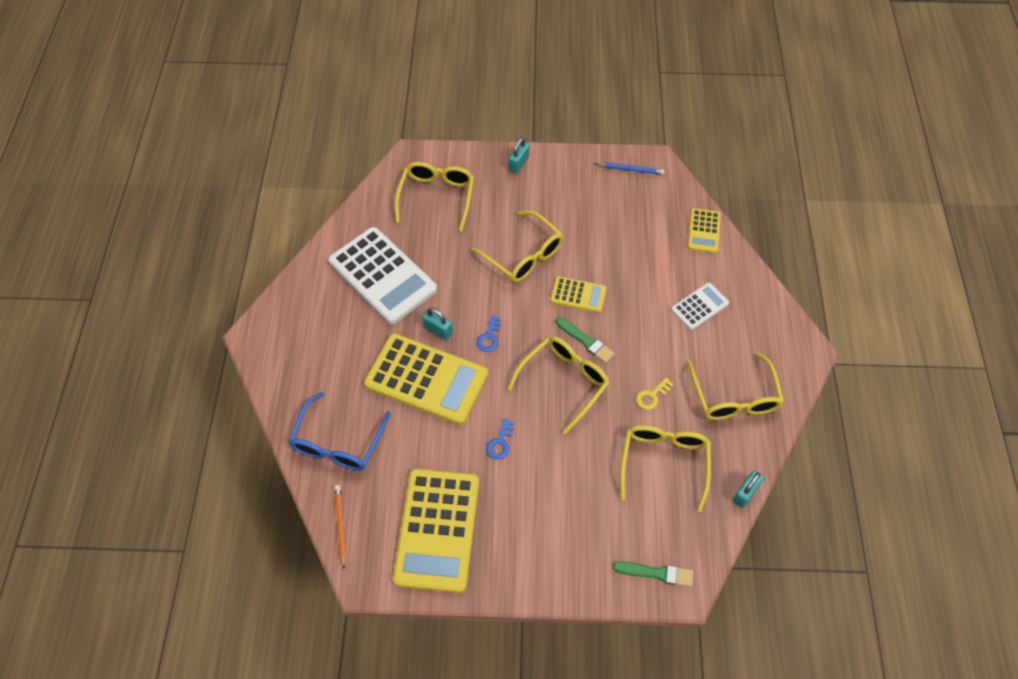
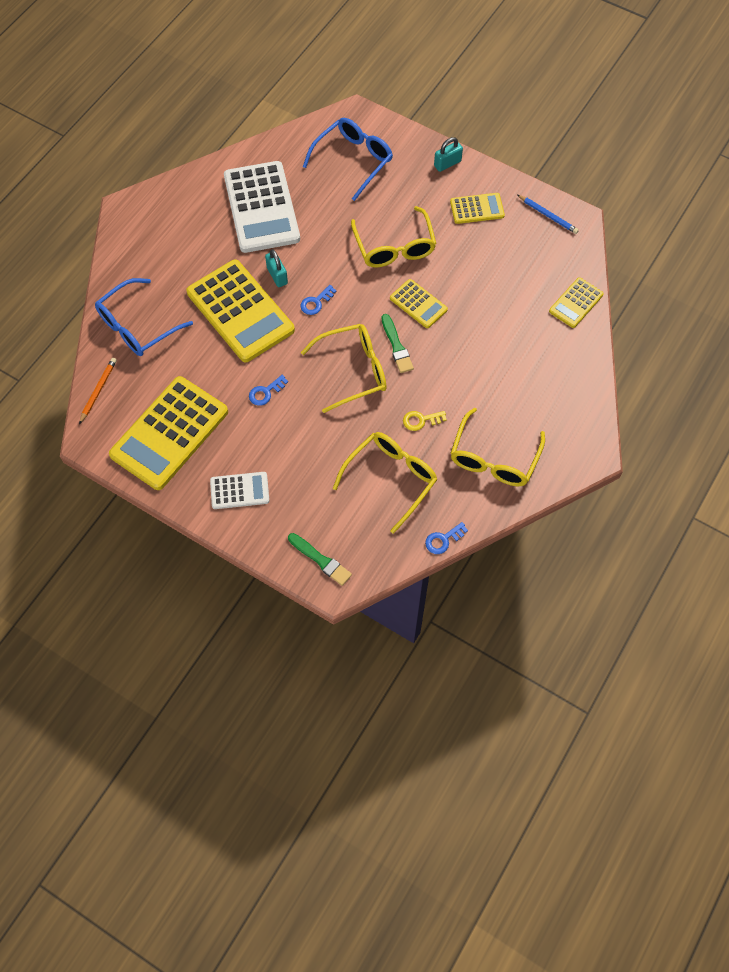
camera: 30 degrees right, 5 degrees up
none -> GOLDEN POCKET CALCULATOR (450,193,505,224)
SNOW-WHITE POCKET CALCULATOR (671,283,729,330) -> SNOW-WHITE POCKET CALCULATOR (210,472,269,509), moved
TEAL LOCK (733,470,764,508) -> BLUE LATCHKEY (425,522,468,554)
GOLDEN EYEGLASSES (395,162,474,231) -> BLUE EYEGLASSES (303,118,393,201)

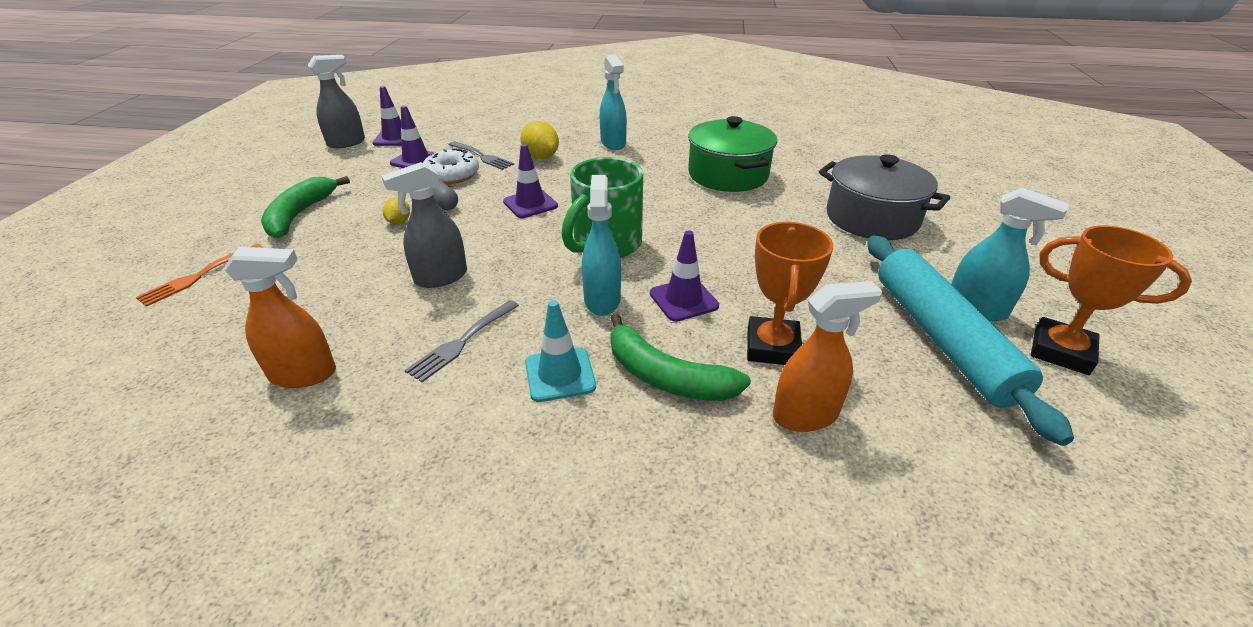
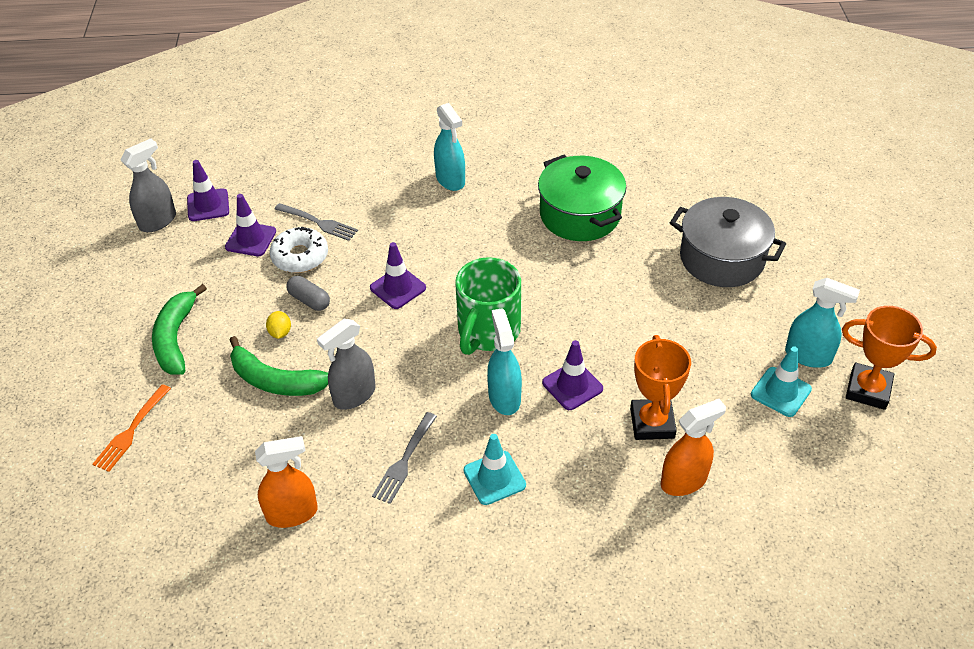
camera: 10 degrees left, 10 degrees up
GOLDEN CITRUS FRUIT (520,121,559,159) -> none
EMERALD BANANA (610,313,751,401) -> EMERALD BANANA (230,336,328,396), moved
TEAL PASTRY ROLLER (868,236,1074,446) -> TEAL SAFETY CONE (751,346,812,417)

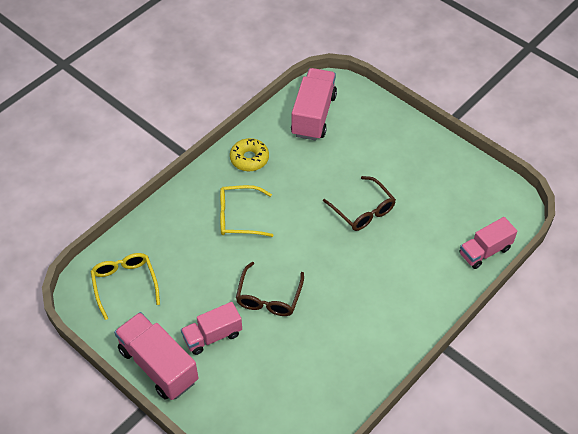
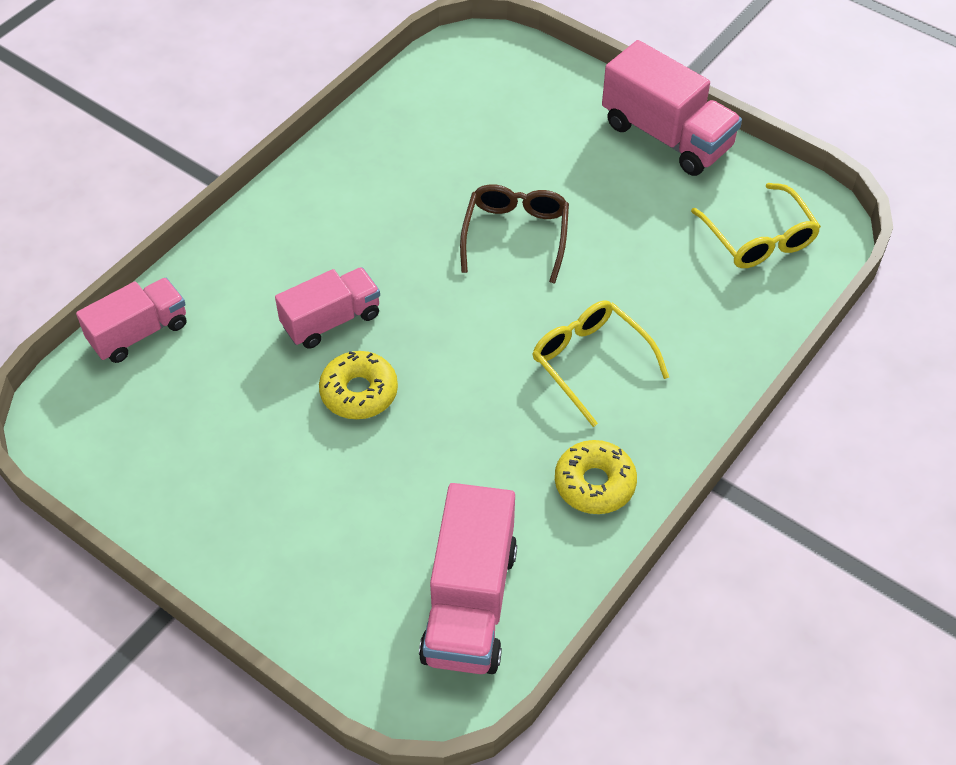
camera: 175 degrees right, 0 degrees up
PINK TRUCK (181,302,242,355) -> PINK TRUCK (275,267,380,349), moved
BROWN EYEGLASSES (323,176,396,231) -> GOLDEN DOUGHNUT (319,351,398,419)
GOLDEN EYEGLASSES (220,185,273,237) -> GOLDEN EYEGLASSES (532,300,669,427), 120 degrees counterclockwise

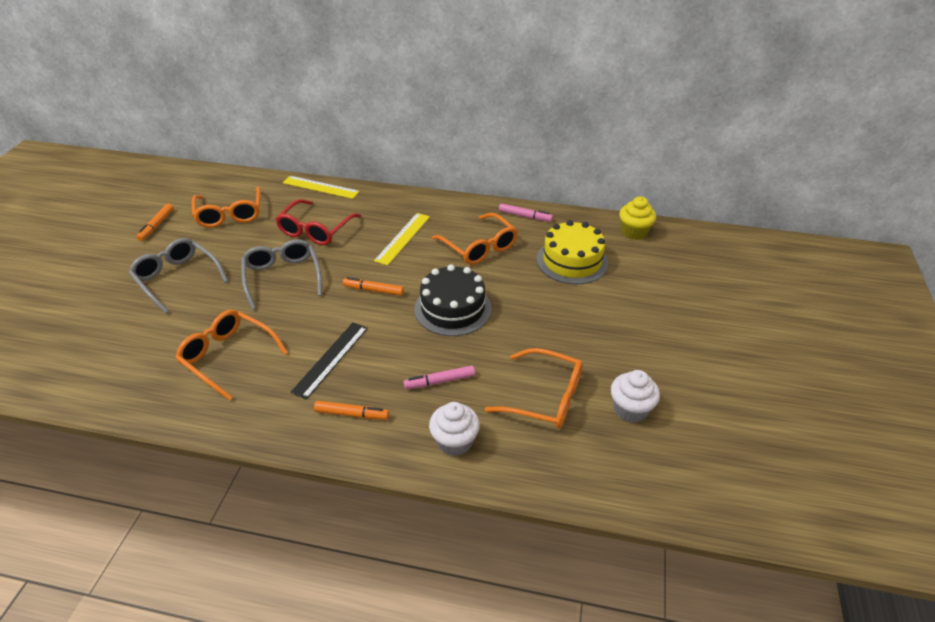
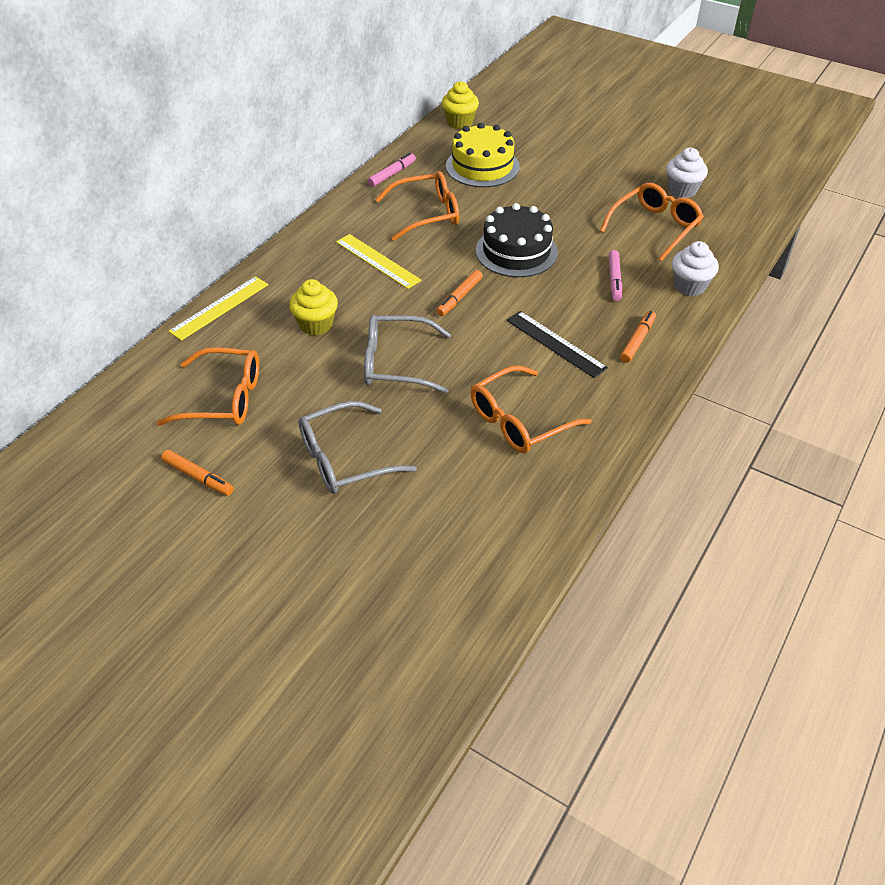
camera: 70 degrees left, 5 degrees up
RED EYEGLASSES (275,199,361,245) -> GOLDEN FAIRY CAKE (289,279,338,336)

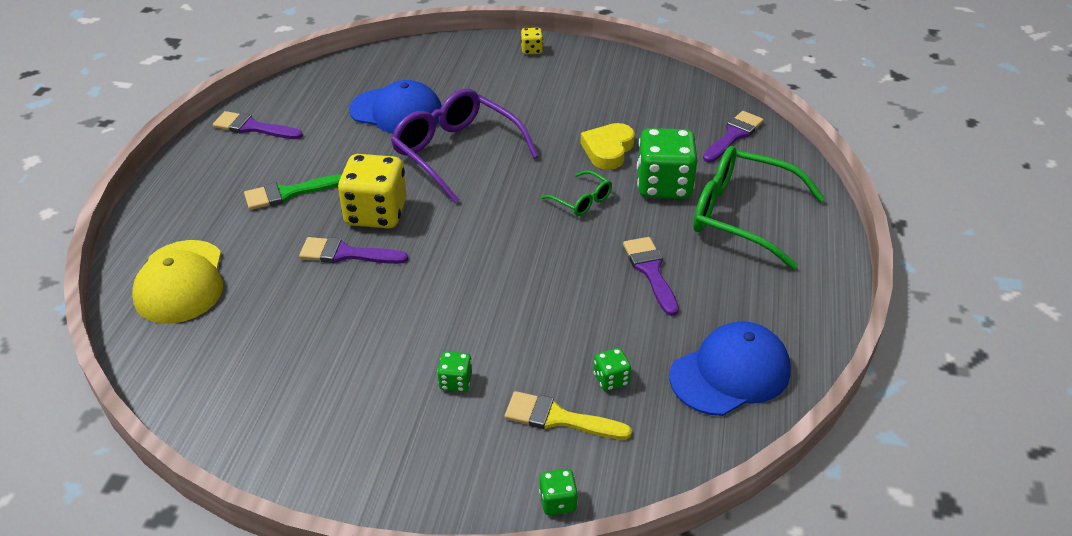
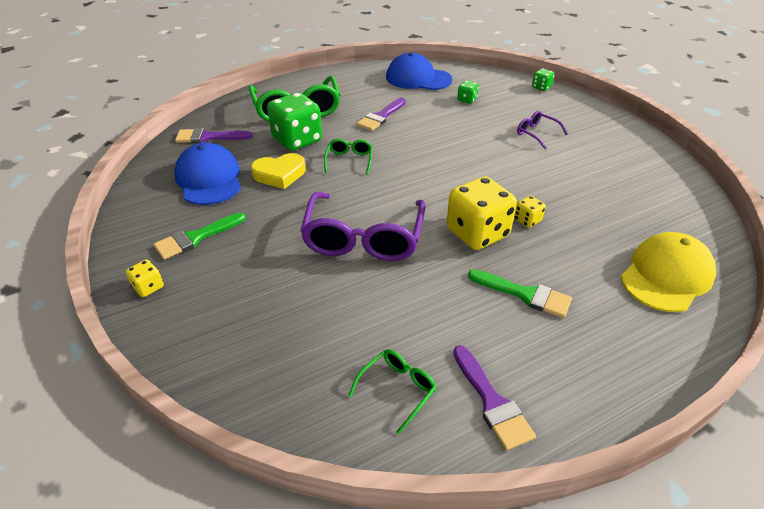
camera: 130 degrees left, 0 degrees up
GOLDEN BRUSH (505,391,632,440) -> none
none -> EMERALD BRUSH (153,213,246,260)
none -> EMERALD EYEGLASSES (348,349,437,434)
BLUE CAP (349,80,442,134) -> BLUE CAP (174,143,241,205), moved
PURPLE BRUSH (299,237,408,264) -> GOLDEN DICE (514,196,546,228)
EMERALD DICE (437,351,472,392) -> PURPLE EYEGLASSES (517,111,568,149)

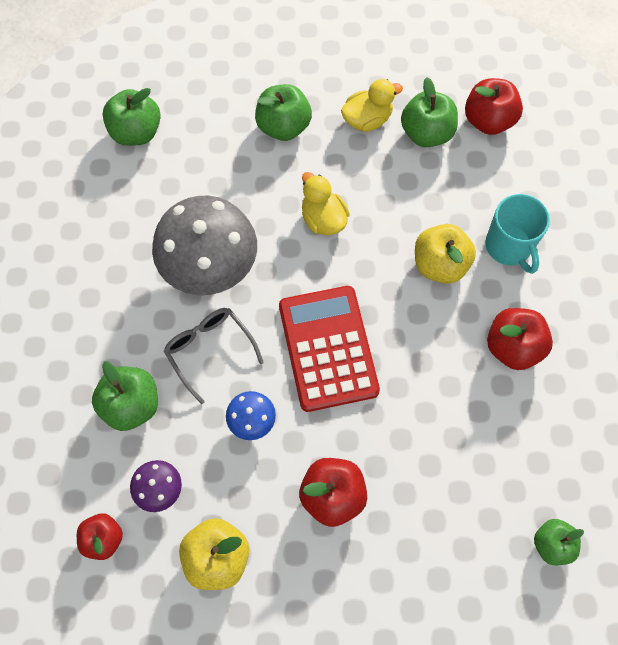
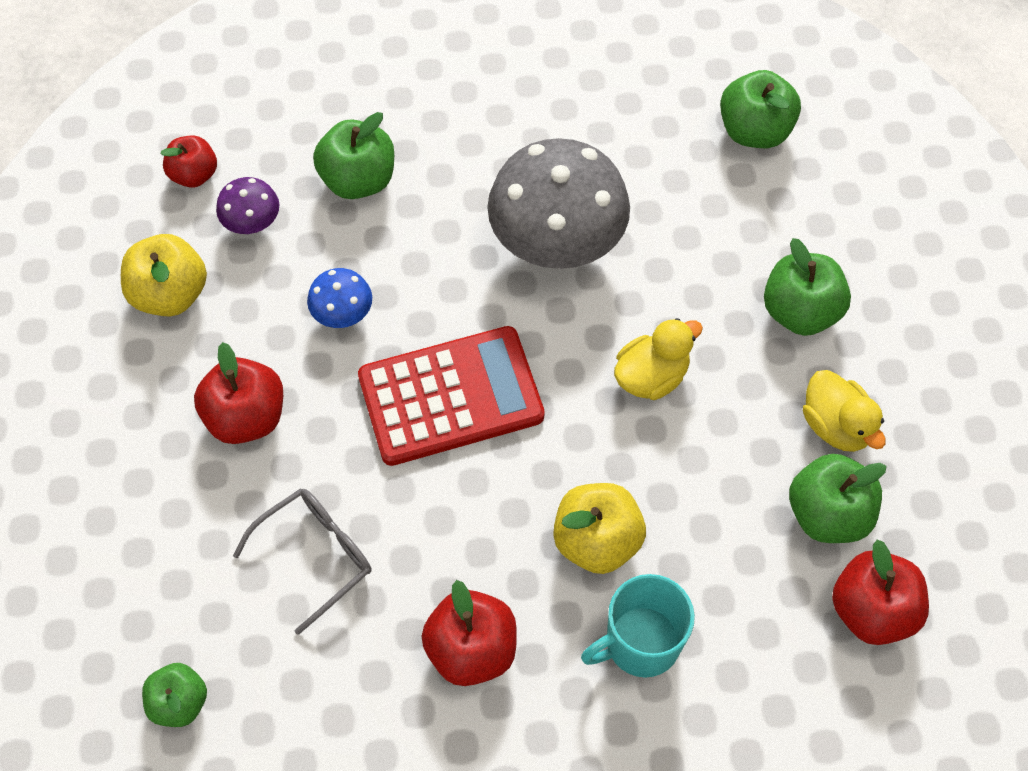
camera: 85 degrees right, 5 degrees down
ASH-GREY EYEGLASSES (164,308,264,404) -> ASH-GREY EYEGLASSES (233,488,372,635), moved

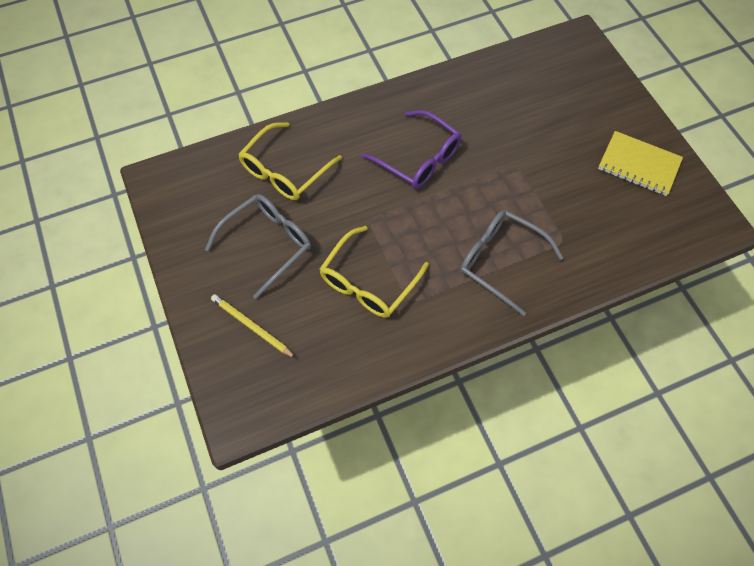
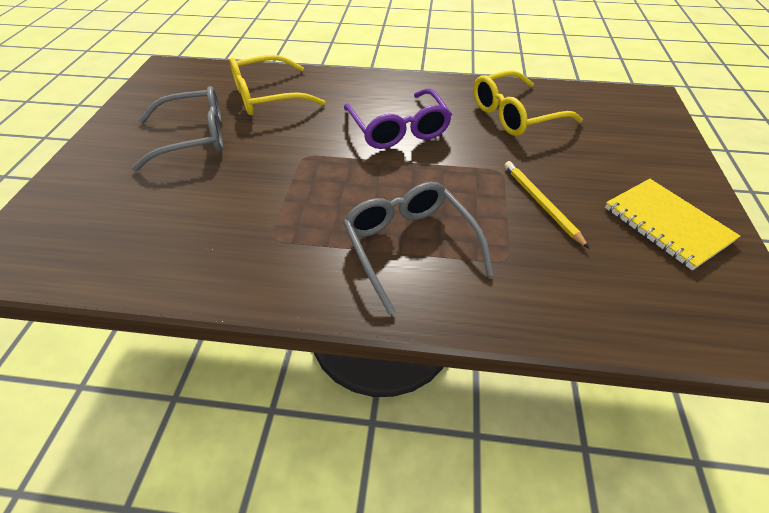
camera: 30 degrees right, 15 degrees down
GOLDEN WOODEN PENCIL (211,294,296,358) -> GOLDEN WOODEN PENCIL (504,161,589,248), moved
GOLDEN EYEGLASSES (320,226,429,318) -> GOLDEN EYEGLASSES (473,70,583,136), moved

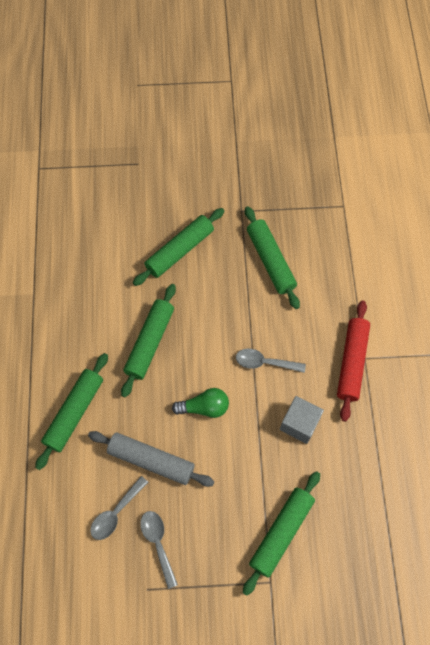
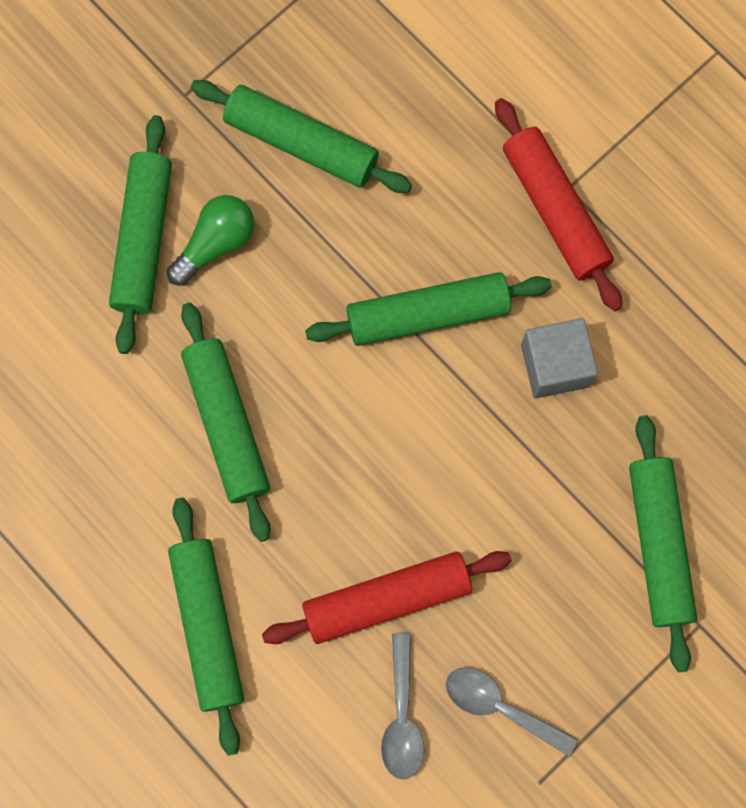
camera: 40 degrees left, 10 degrees up
EMERALD BULB (172,388,229,418) -> EMERALD BULB (167,195,255,286), moved
ASH-GREY SPOON (236,349,306,373) -> EMERALD PASTRY ROLLER (305,272,552,346)
ASH-GREY PASTRY ROLLER (88,431,214,487) -> RED PASTRY ROLLER (262,551,512,644)

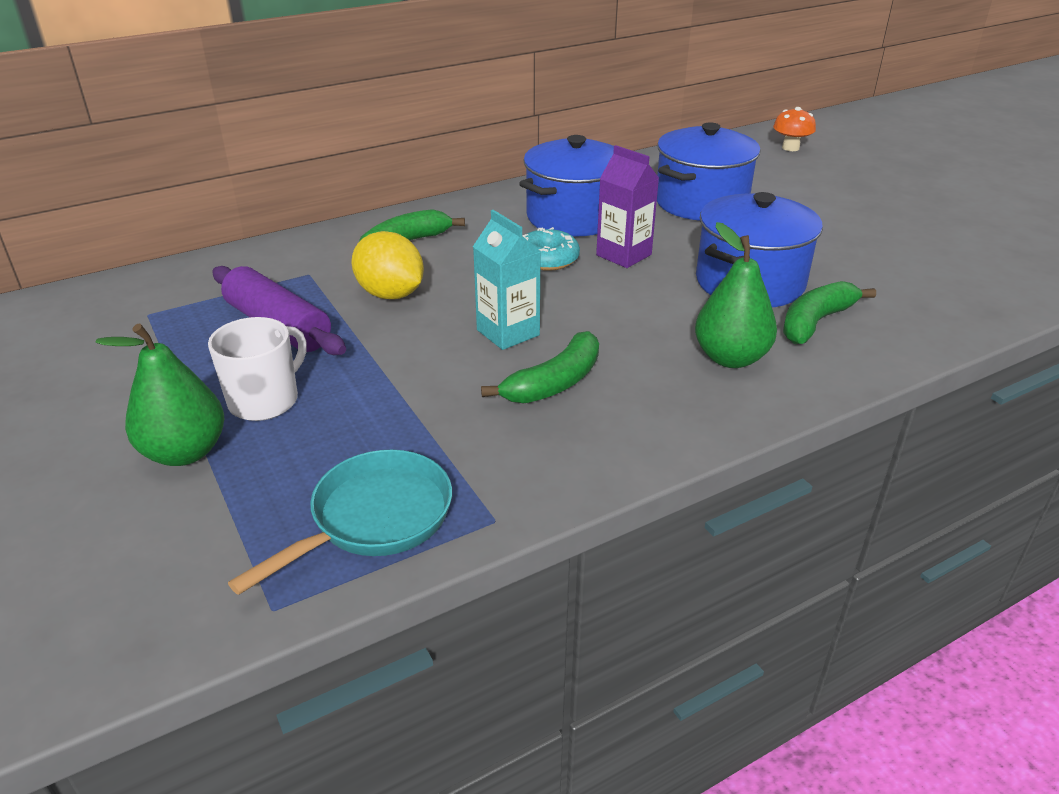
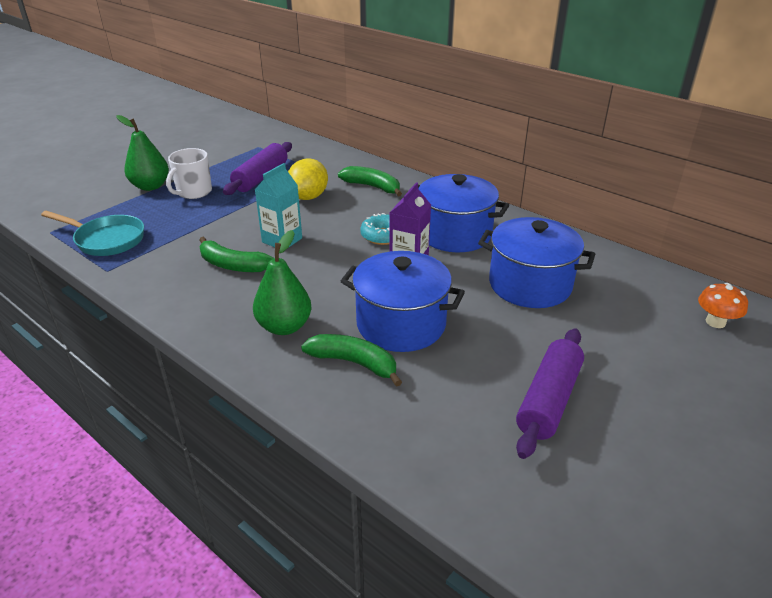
camera: 70 degrees right, 0 degrees up
none -> PURPLE PASTRY ROLLER (516,328,584,459)
SNOW-WHITE TEA MUG (208,317,307,421) -> SNOW-WHITE TEA MUG (166,148,212,199), 105 degrees clockwise

